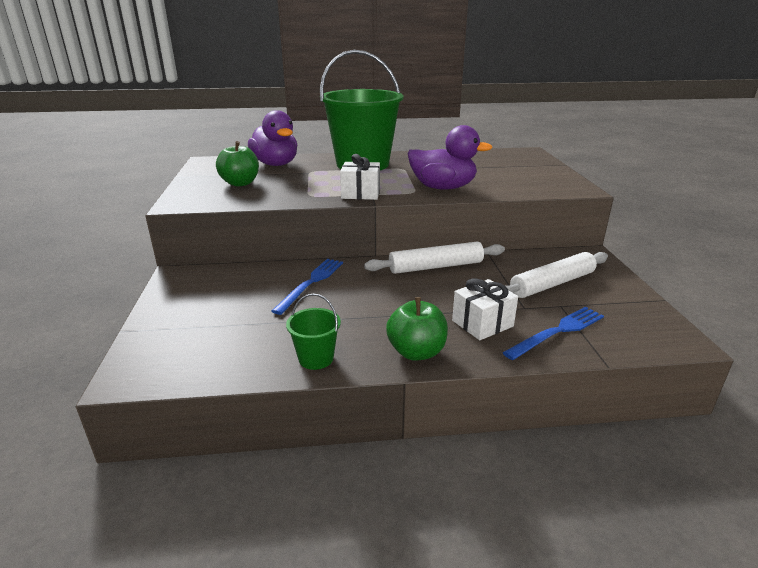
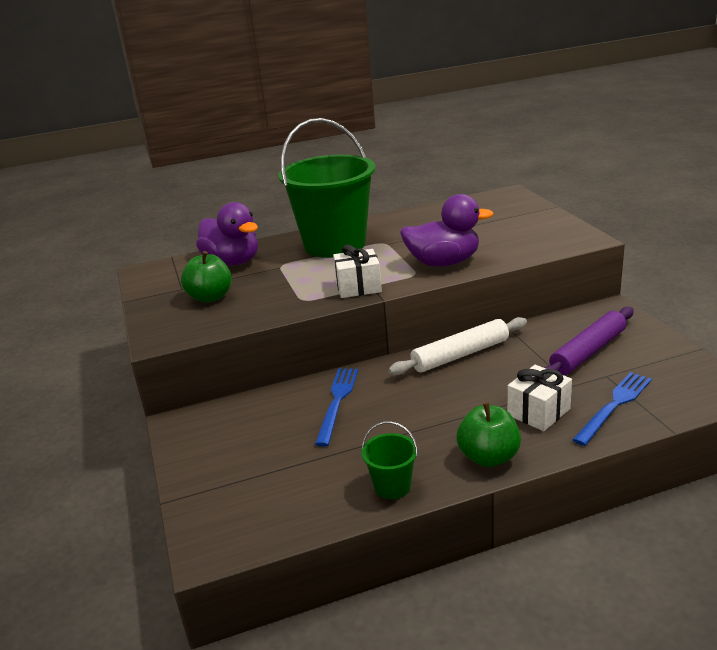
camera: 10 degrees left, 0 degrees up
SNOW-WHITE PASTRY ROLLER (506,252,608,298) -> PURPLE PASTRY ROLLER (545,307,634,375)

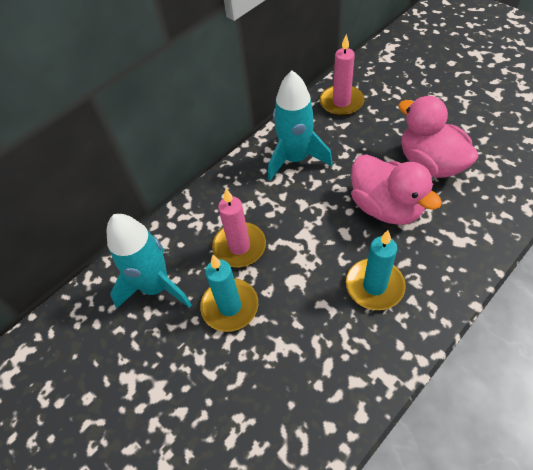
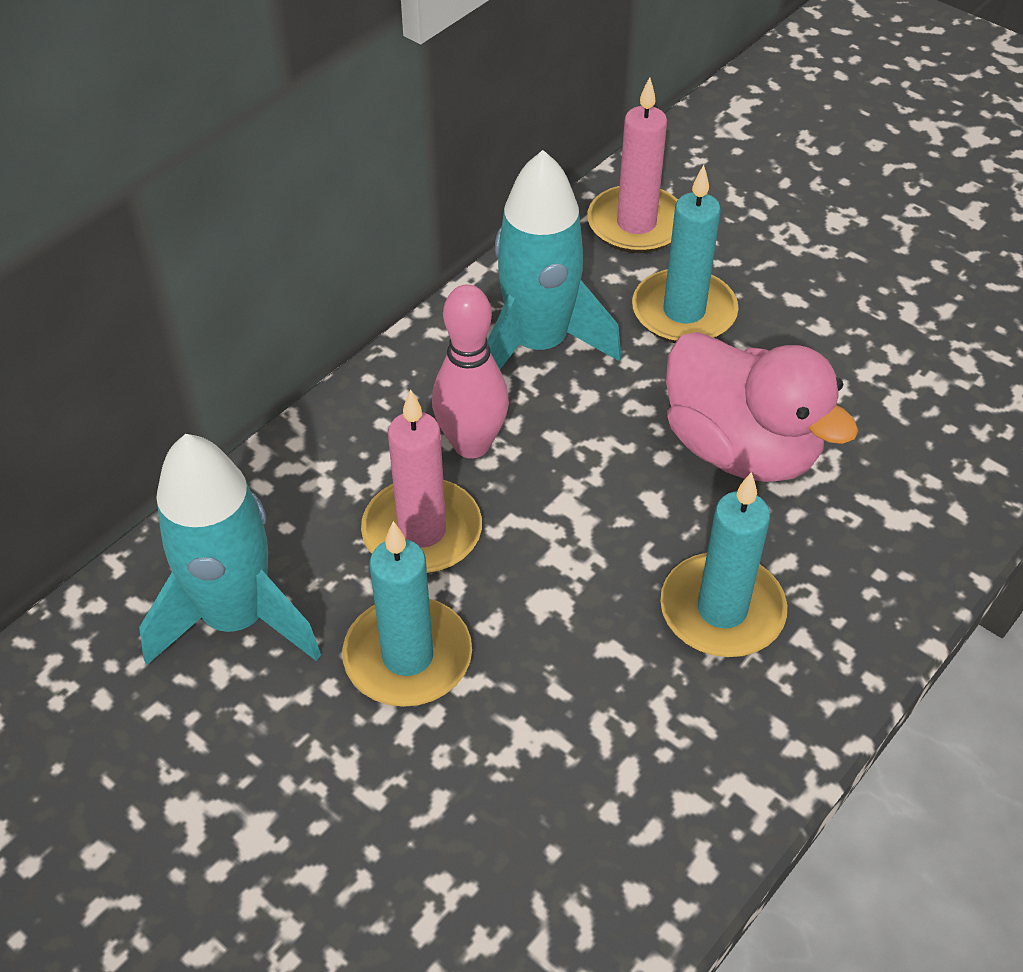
camera: 10 degrees left, 5 degrees down
PINK RUBBER DUCK (398,96,479,178) -> none
none -> PINK SKITTLE (432,284,509,459)
none -> TEAL CANDLE (632,165,738,343)

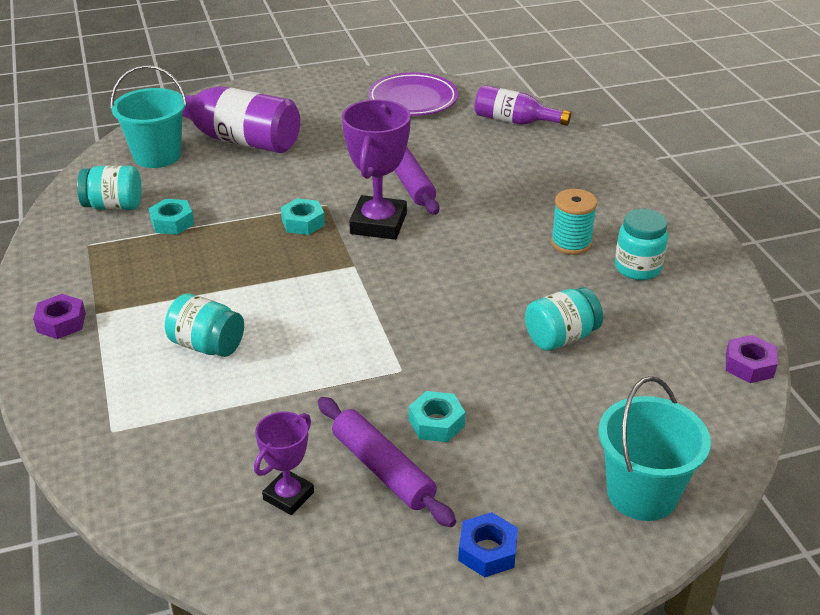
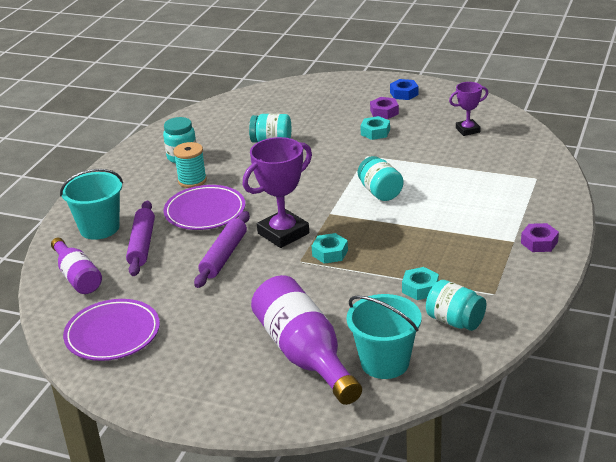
camera: 140 degrees left, 5 degrees down
none -> PURPLE DINNER PLATE (163,185,245,230)
TEAL JAM JAR (165,294,244,357) -> TEAL JAM JAR (358,156,404,201), moved
PURPLE PASTRY ROLLER (318,397,456,527) -> PURPLE PASTRY ROLLER (126,201,155,276), moved
TEAL SAND BUCKET (598,376,711,521) -> TEAL SAND BUCKET (60,169,123,240), moved
PURPLE HEX NUT (726,335,778,383) -> PURPLE HEX NUT (370,97,399,119), moved

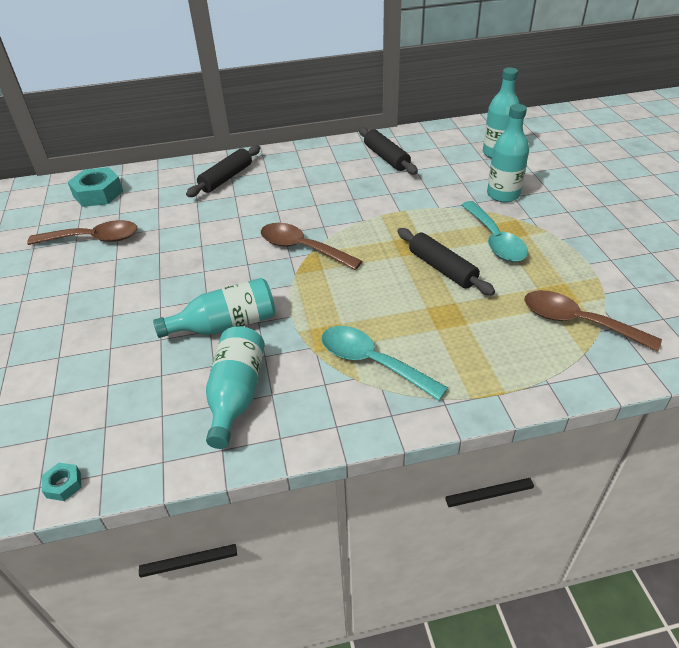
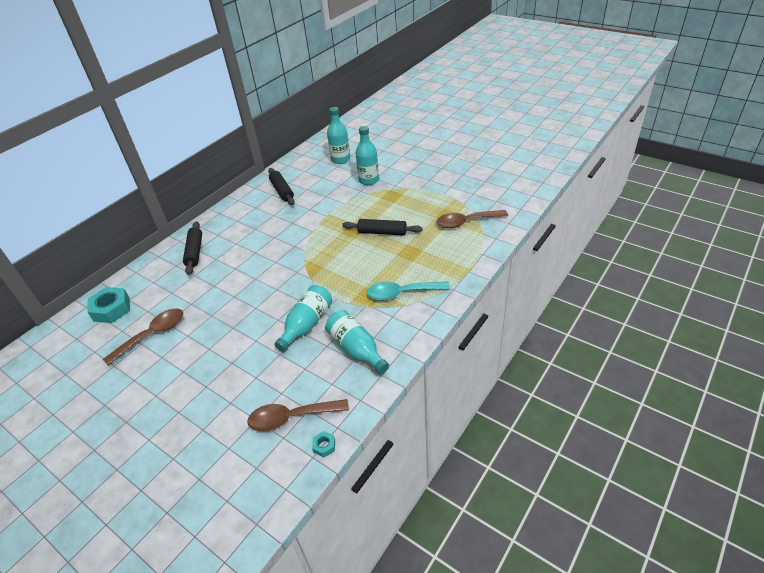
camera: 40 degrees left, 0 degrees up
TEAL SPOON (461,201,528,262) -> none
BROWN SPOON (261,223,362,270) -> BROWN SPOON (247,399,349,431), moved
EBONY PASTRY ROLLER (359,127,418,175) -> EBONY PASTRY ROLLER (268,168,295,205), 45 degrees clockwise

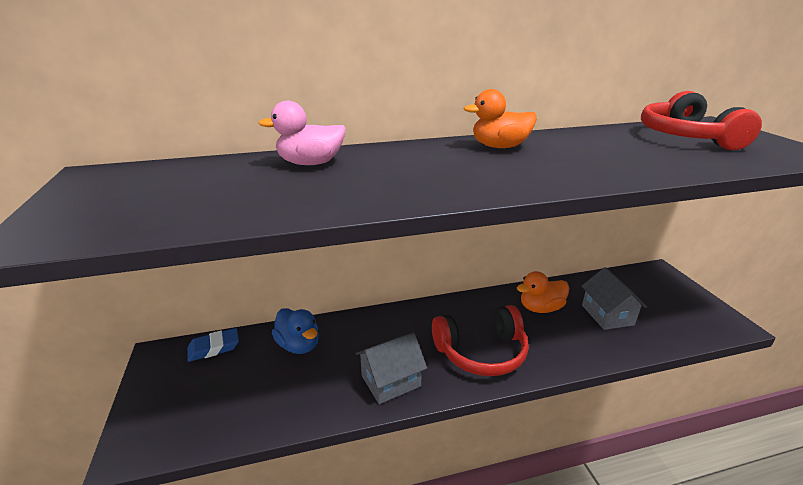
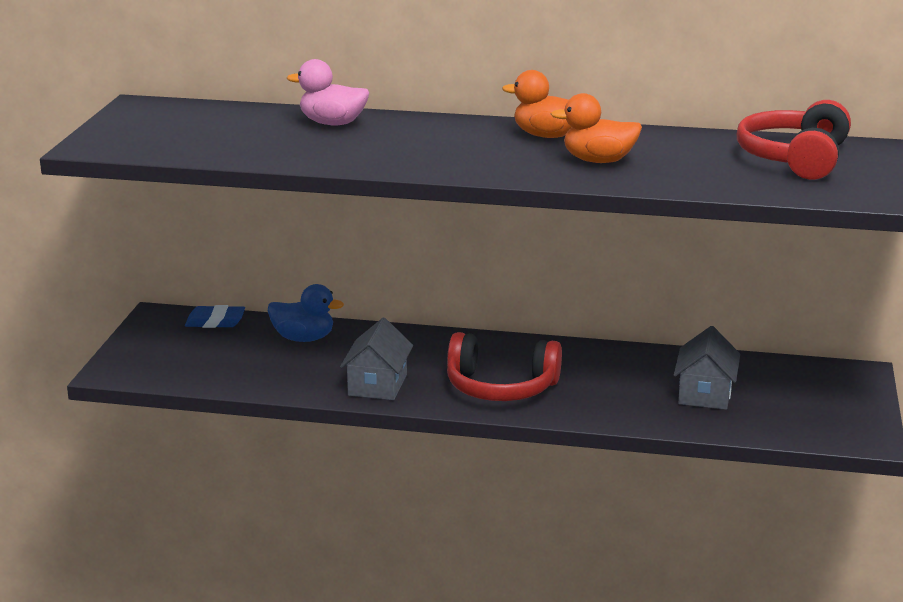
camera: 25 degrees right, 5 degrees down
ORANGE RUBBER DUCK (517,271,569,313) -> ORANGE RUBBER DUCK (551,93,642,163), moved
BLUE RUBBER DUCK (272,308,319,354) -> BLUE RUBBER DUCK (268,284,344,342), 60 degrees counterclockwise
ASH-GREY HOUSE (356,333,427,404) -> ASH-GREY HOUSE (340,318,413,400), 75 degrees counterclockwise

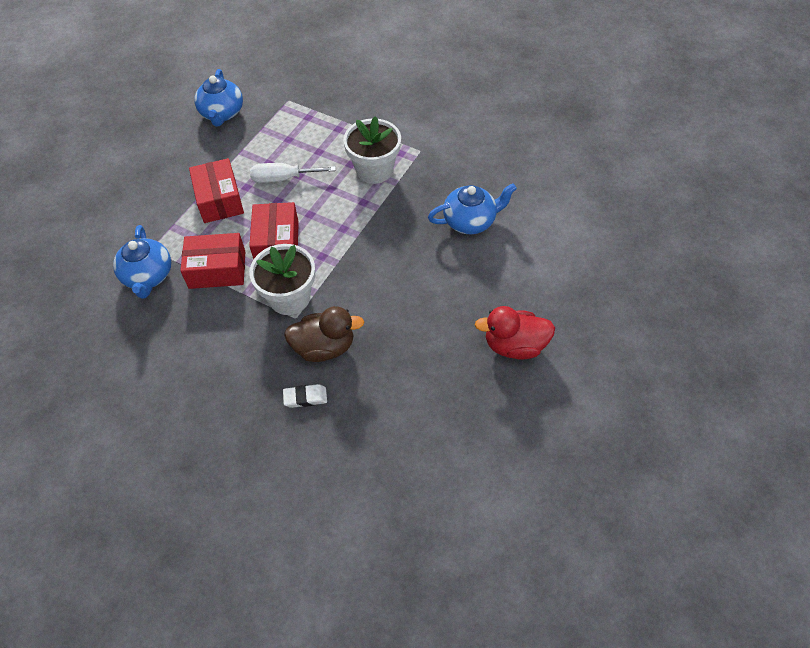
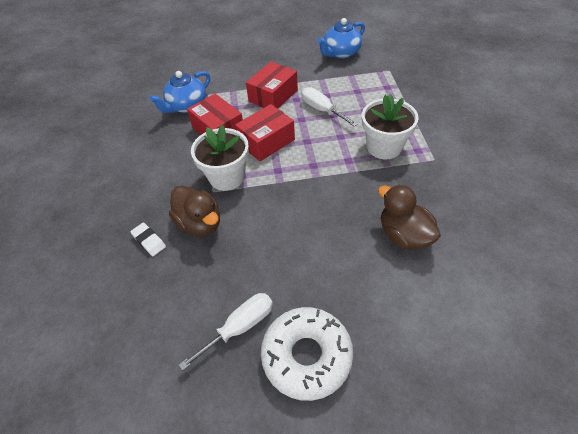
camera: 55 degrees right, 5 degrees down
none -> SNOW-WHITE HAND SCREWDRIVER (179,293,273,371)
BLUE TEAPOT (428,183,517,234) -> BROWN RUBBER DUCK (378,185,441,249)
RED RUBBER DUCK (475,306,555,359) -> SNOW-WHITE DOUGHNUT (261,307,353,401)

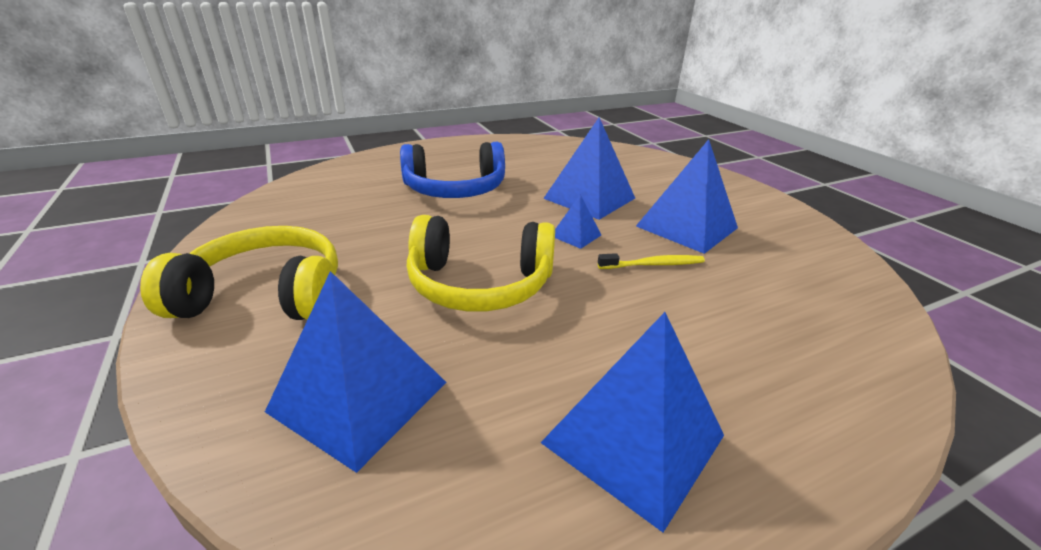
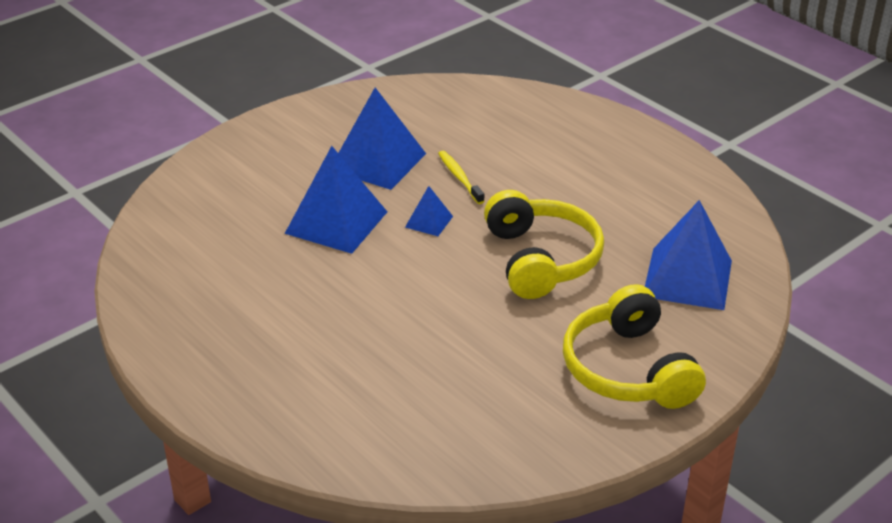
camera: 105 degrees left, 5 degrees up
BLUE OVER-EAR HEADPHONES (400,142,505,198) -> none
BLUE SOLID PYRAMID (541,312,724,533) -> none

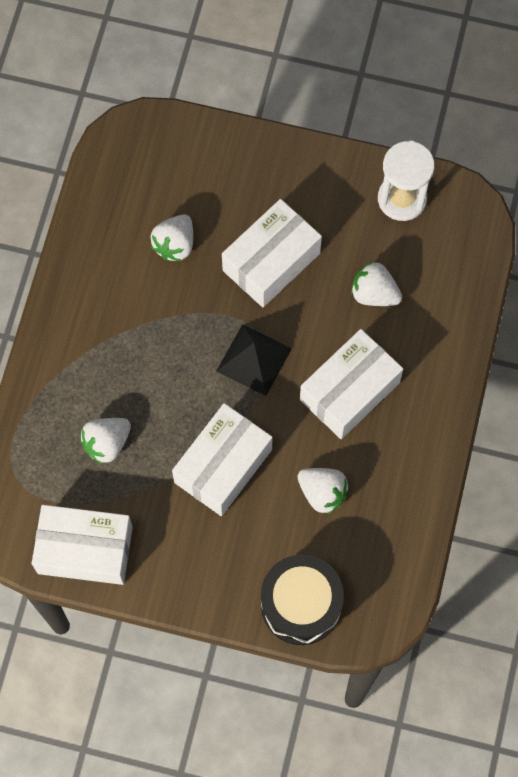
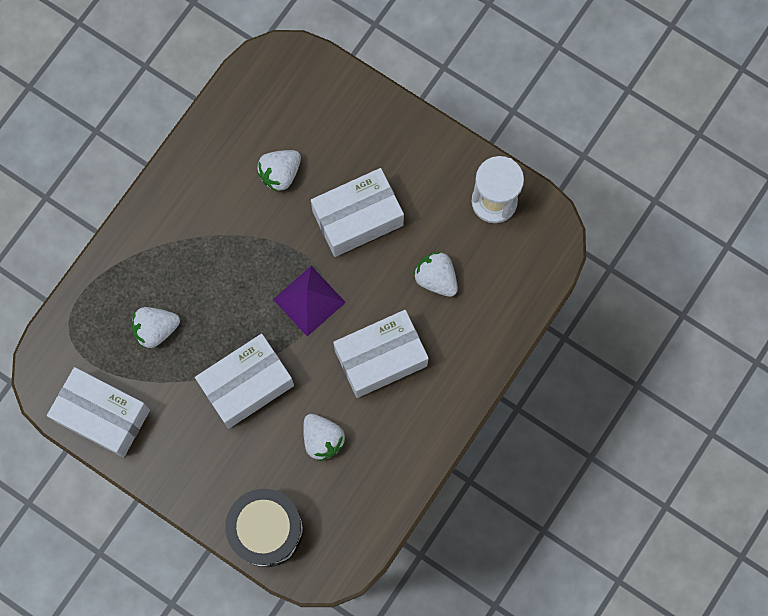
camera: 20 degrees right, 5 degrees up
EBONY SOLID PYRAMID (217,324,292,396) -> PURPLE SOLID PYRAMID (273,266,346,337)

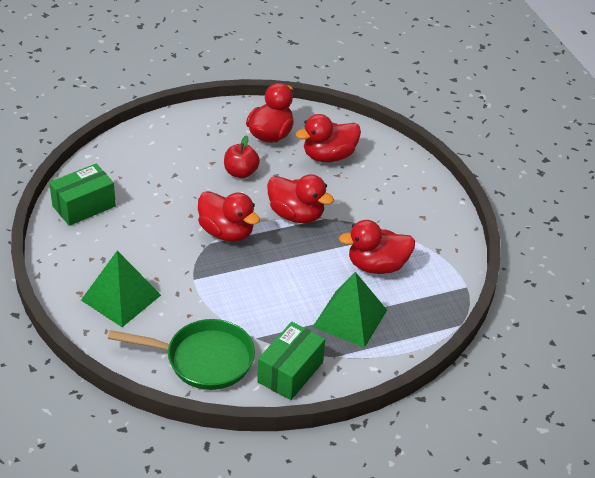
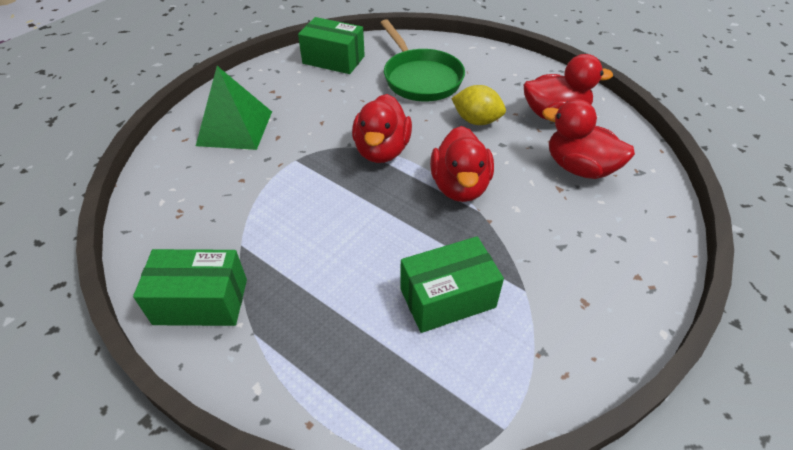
camera: 60 degrees right, 5 degrees up
EMERALD SOLID PYRAMID (313,272,387,348) -> none
EMERALD PAN (108,319,255,390) -> EMERALD PAN (380,19,465,101), moved
RED APPLE (224,135,260,178) -> GOLDEN CITRUS FRUIT (451,85,506,125)
RED RUBBER DUCK (339,220,415,274) -> EMERALD PACKAGE (400,236,504,333)

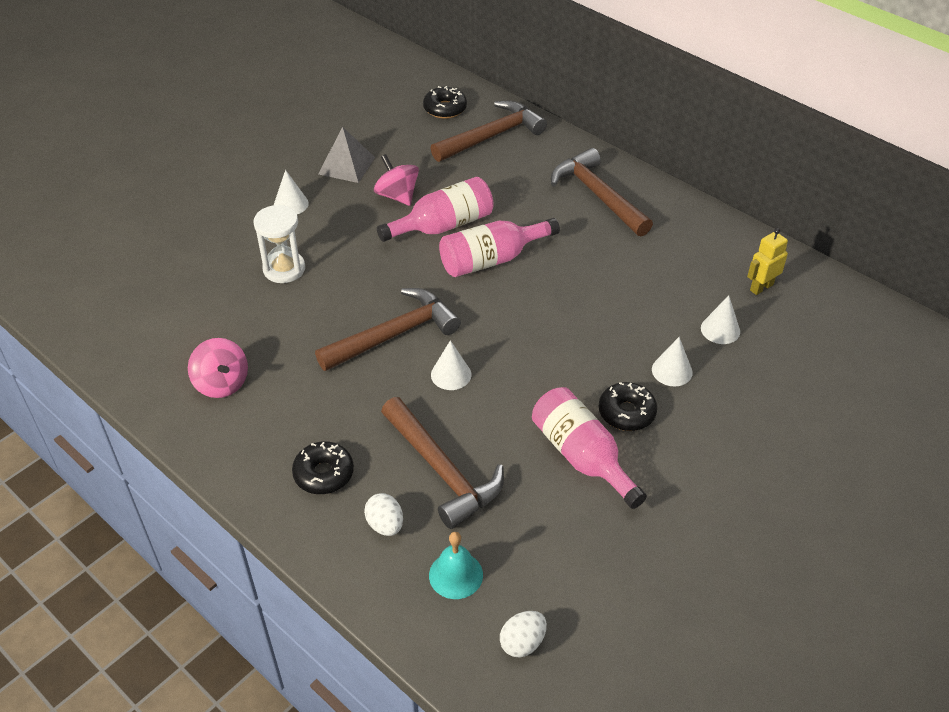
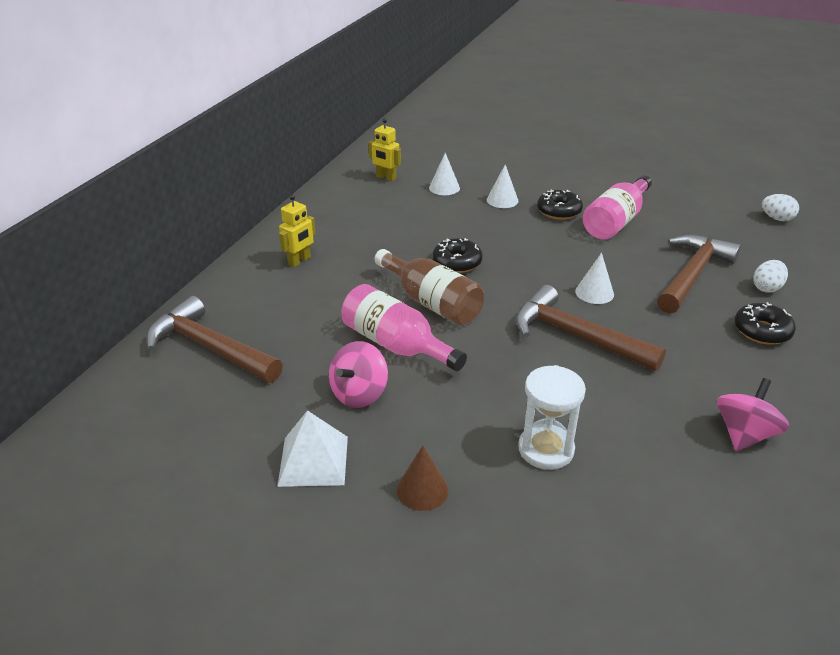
camera: 110 degrees left, 10 degrees down
TEAL BELL (429,532,483,599) -> none
EBONY DOUGHNUT (423,86,467,119) -> EBONY DOUGHNUT (433,238,483,273), moved
BROWN CLAW HAMMER (551,148,653,236) -> GOLDEN ROBOT FIGURE (279,195,316,267)
SNOW-WHITE SOLID CONE (274,170,309,214) -> BROWN SOLID CONE (397,446,449,511)
ASH-GREY SOLID PYRAMID (318,127,375,183) -> SNOW-WHITE SOLID PYRAMID (277,410,348,487)
PINK BOTTLE (439,218,560,277) -> BROWN BOTTLE (374,249,484,325)

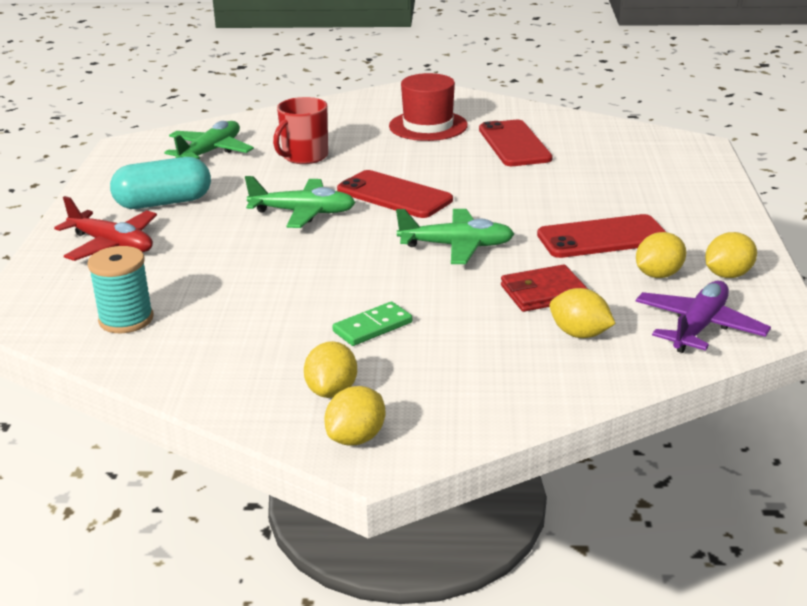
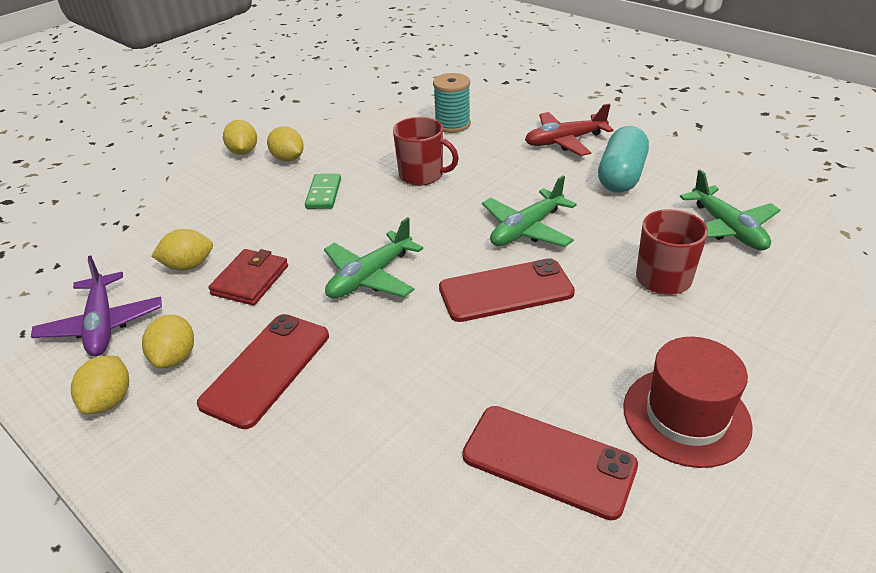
camera: 130 degrees right, 10 degrees up
none -> RED TEA MUG (393,117,459,186)

